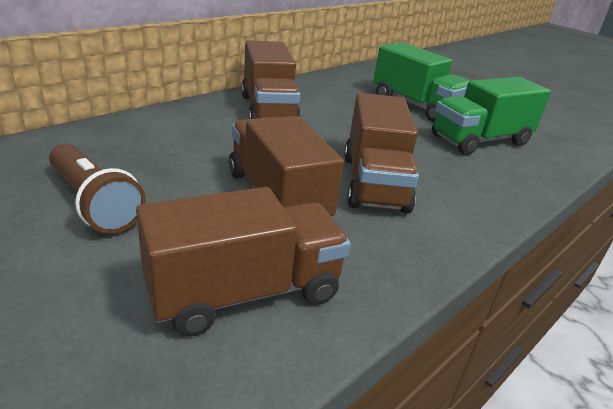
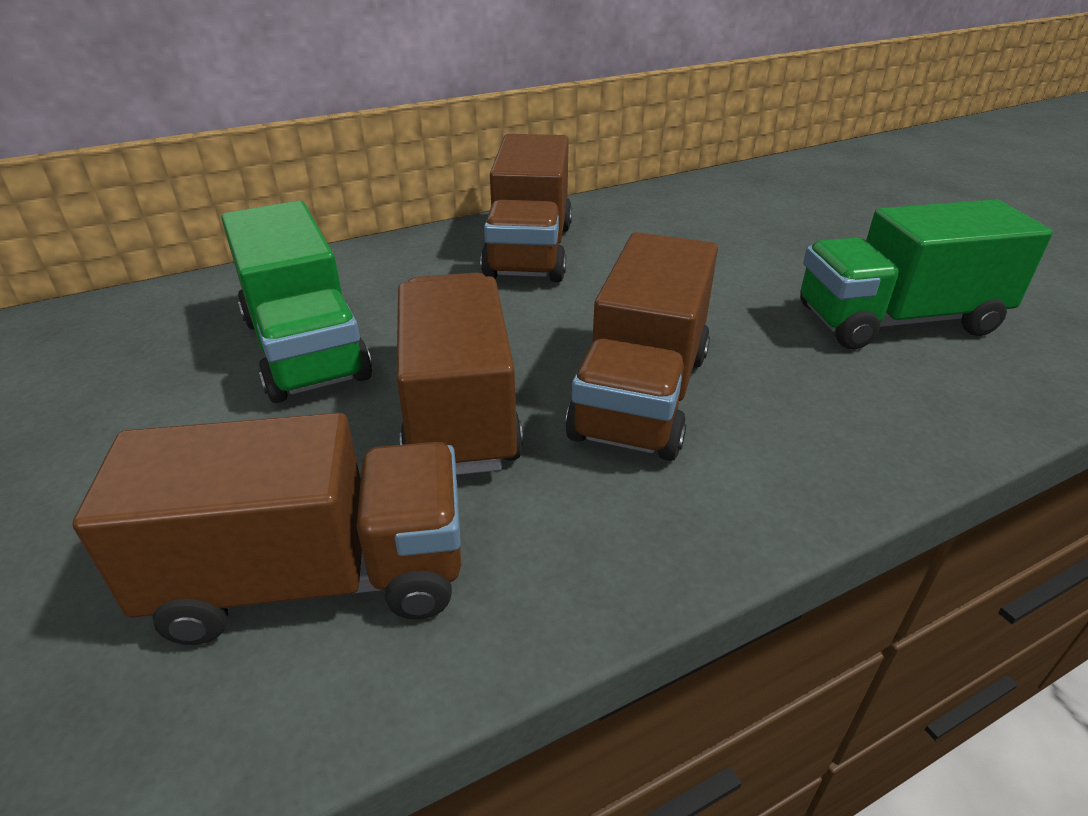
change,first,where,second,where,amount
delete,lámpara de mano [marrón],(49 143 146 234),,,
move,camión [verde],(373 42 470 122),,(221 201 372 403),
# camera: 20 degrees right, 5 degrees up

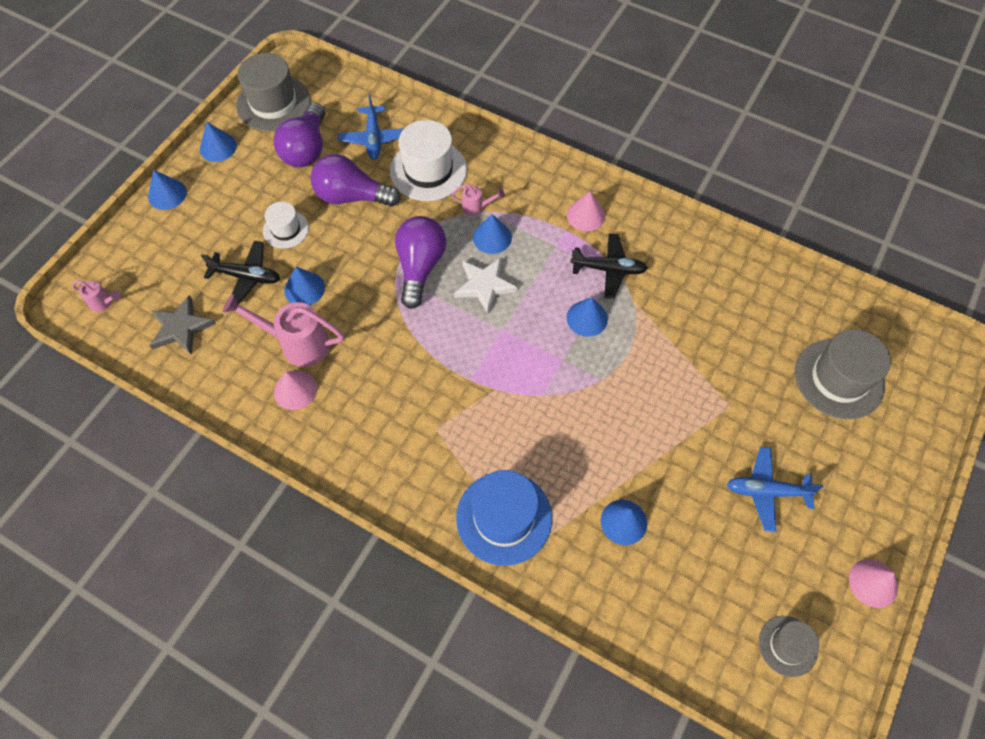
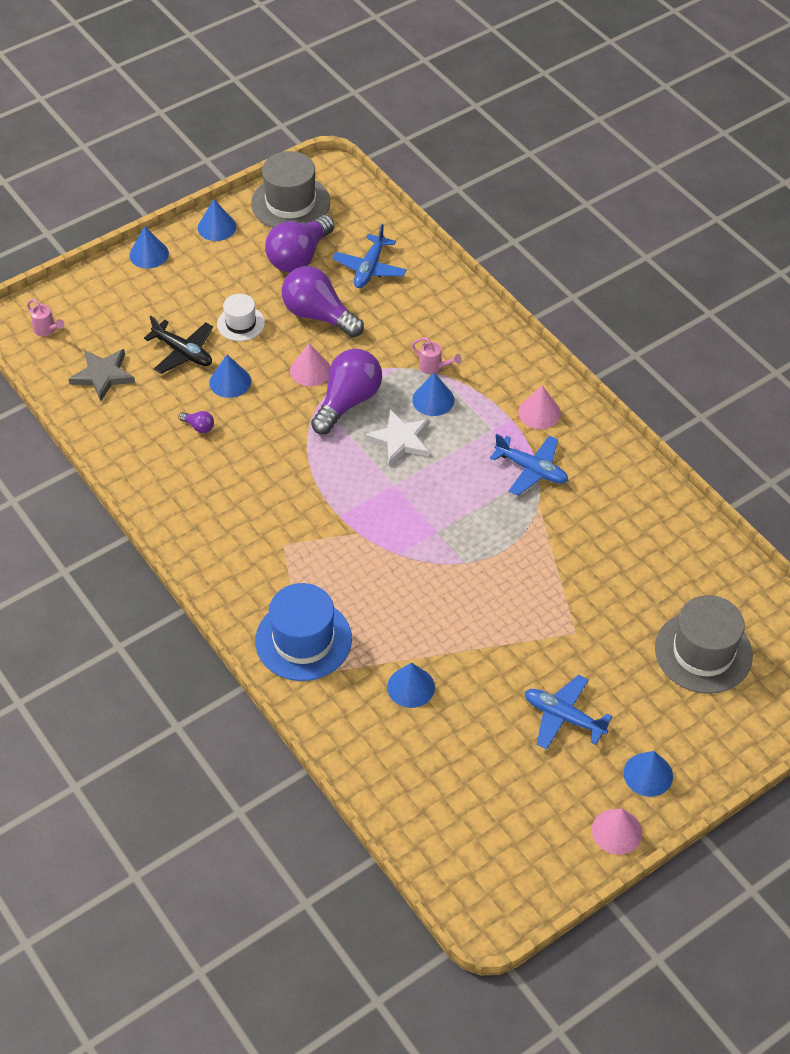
change,first,where,second,where,amount
replace,regadera [rosa],(223 294 344 367),bombilla [morado],(179 411 214 433),
move,cono [rosa],(274 371 317 410),,(290 343 331 386),
delete,sombrero [blanco],(390 120 467 201),,,
move,cono [azul],(567 297 608 337),,(623 751 673 797),
recolor,avión [negro],(570 233 648 299),avión [azul],(490 434 568 496),
delete,sombrero [gris],(759 616 819 677),,,
# camera: 25 degrees right, 10 degrees down

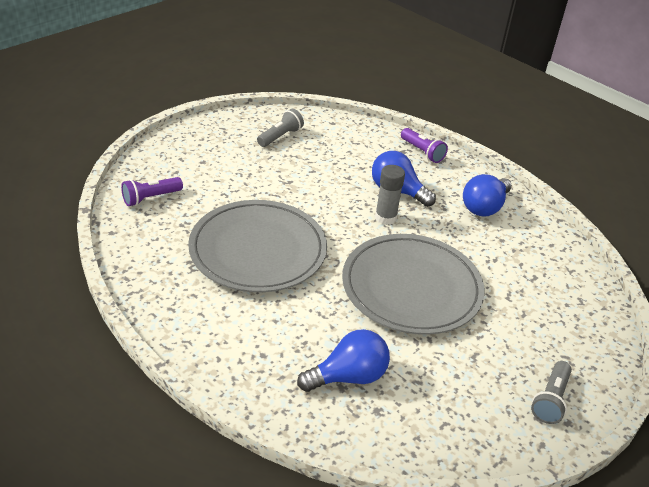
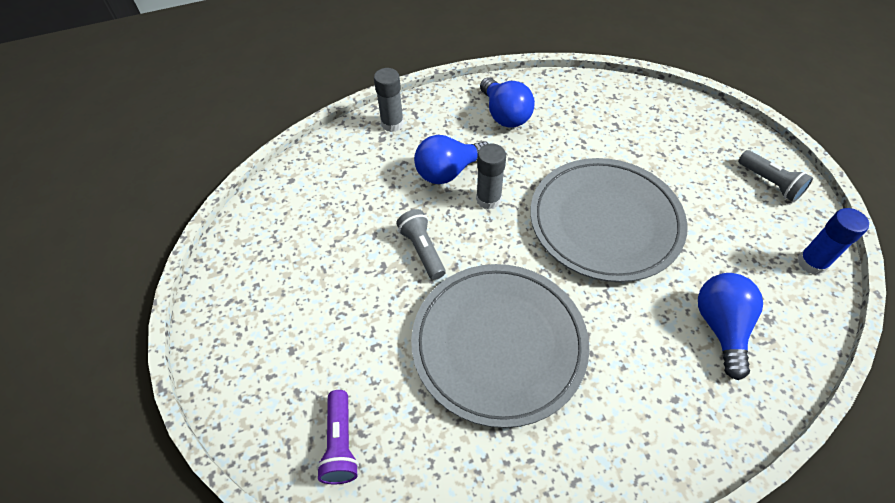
change,first,where,second,where,amount
move,lámpara de mano [gris],(257 109 304 147),,(396 209 446 280),
replace,lámpara de mano [morado],(401 128 448 163),barra de pegamento [gris],(374 68 404 132),
insert,,,barra de pegamento [azul],(797 208 869 275),
# camera: 60 degrees left, 15 degrees up

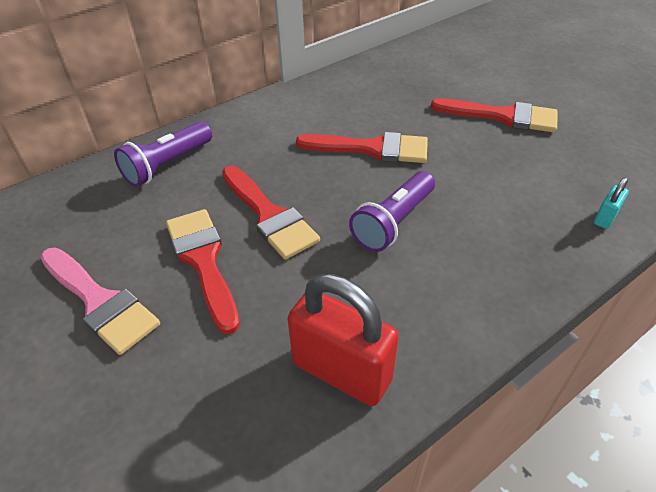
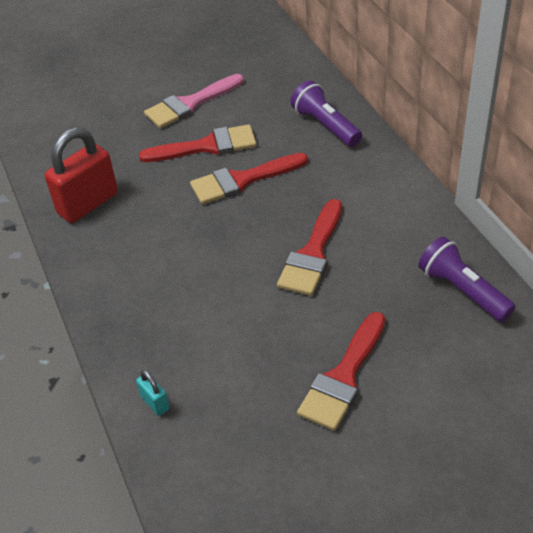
change,first,where,second,where,amount
move,lámpara de mano [morado],(349 171 435 252),,(418 237 516 322),
# camera: 105 degrees right, 0 degrees up

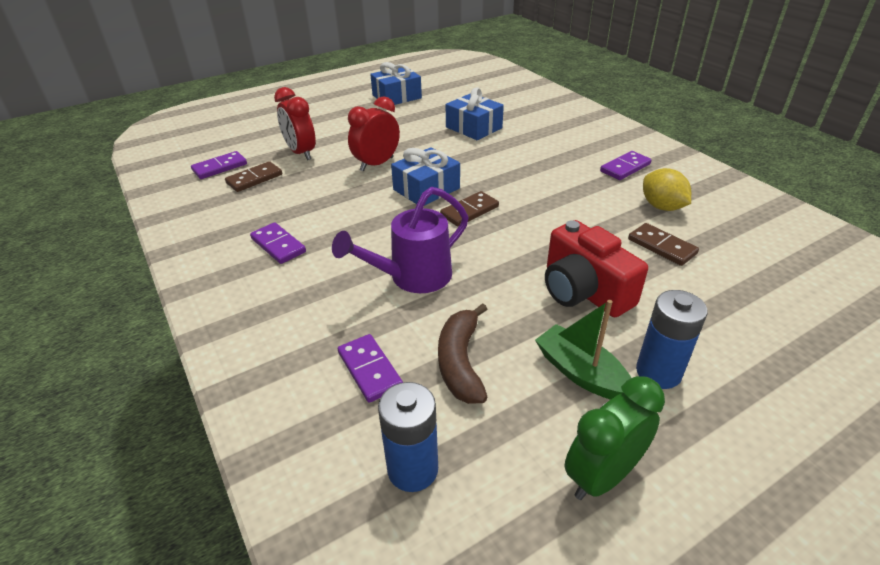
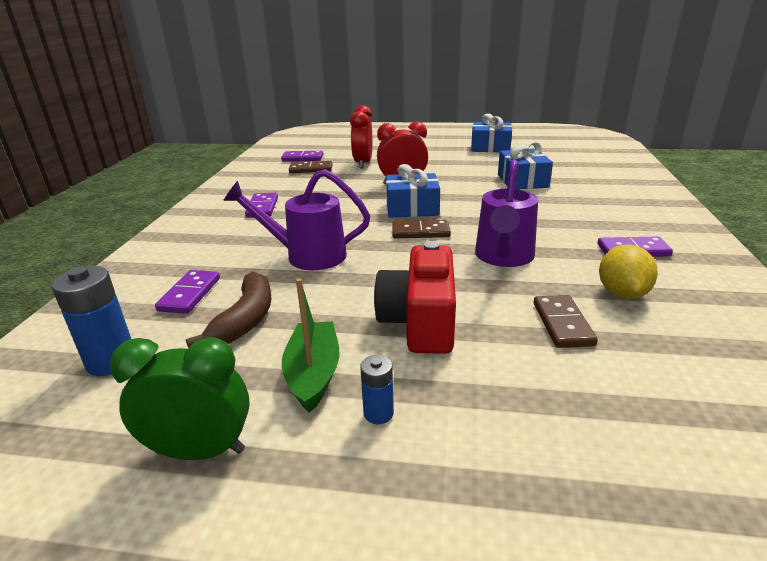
change,first,where,second,where,amount
rotate,plátano [marrón],(438 303 488 404),,(186 271 271 348),150 degrees clockwise
resize,pila [azul],(636 290 708 389),,(360 355 394 424),x0.56
insert,,,regadera [morado],(475 160 538 267),
# camera: 40 degrees right, 10 degrees down

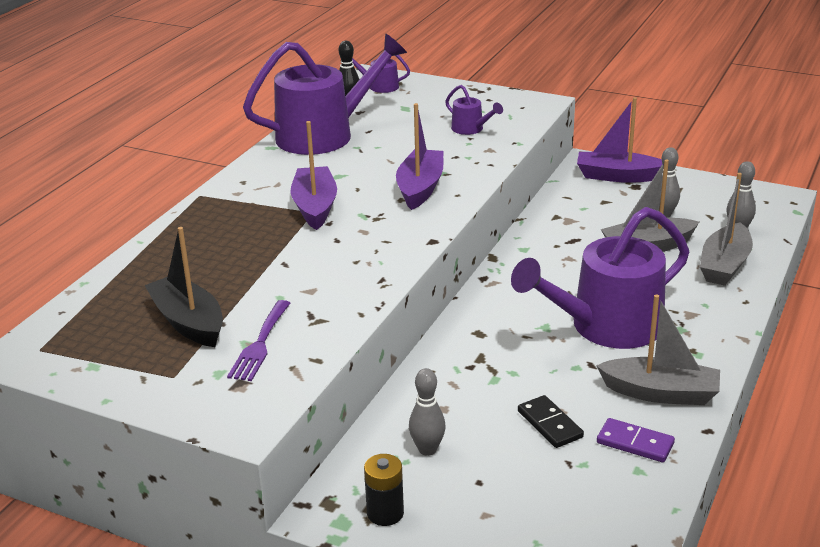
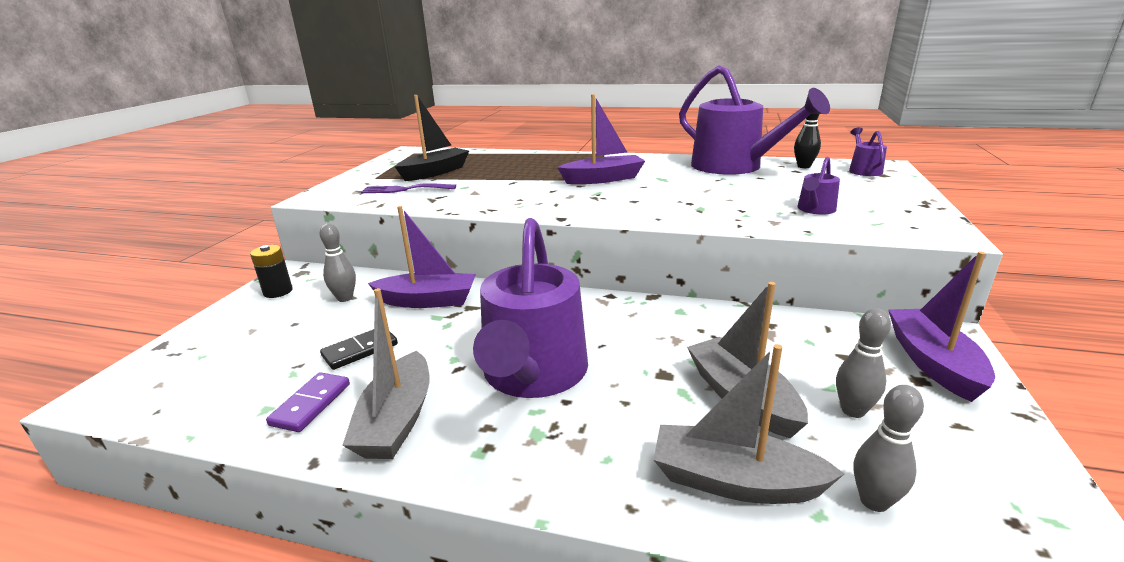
change,first,where,second,where,amount
move,barco [morado],(396 103 443 210),,(368 206 476 308),
rotate,regadera [morado],(511 207 689 349),,(473 218 588 398),135 degrees counterclockwise
# camera: 80 degrees right, 5 degrees down

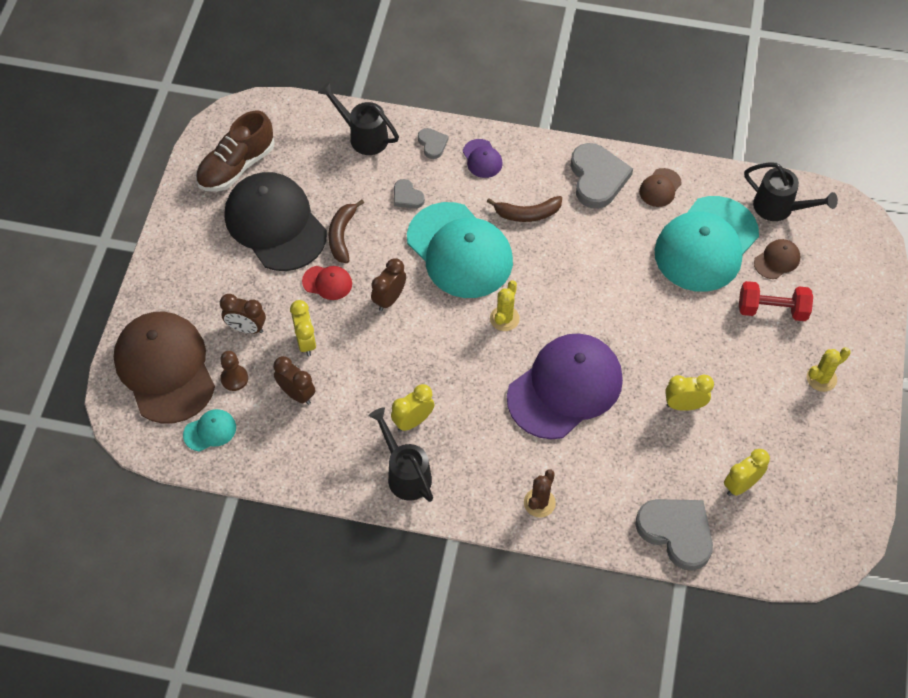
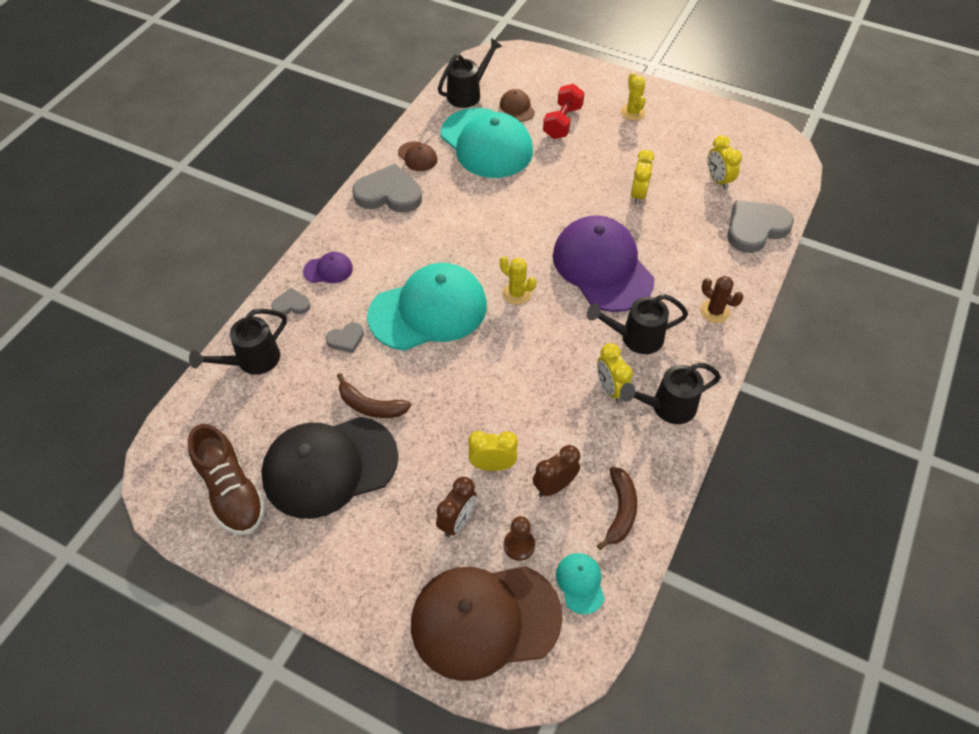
change,first,where,second,where,amount
delete,gorra [rojo],(302 266 352 300),,,
delete,despertador [marrón],(371 258 406 311),,,
move,plátano [marrón],(487 196 562 222),,(597 467 637 550),
insert,,,regadera [negro],(587 294 688 354),
# camera: 75 degrees left, 5 degrees down

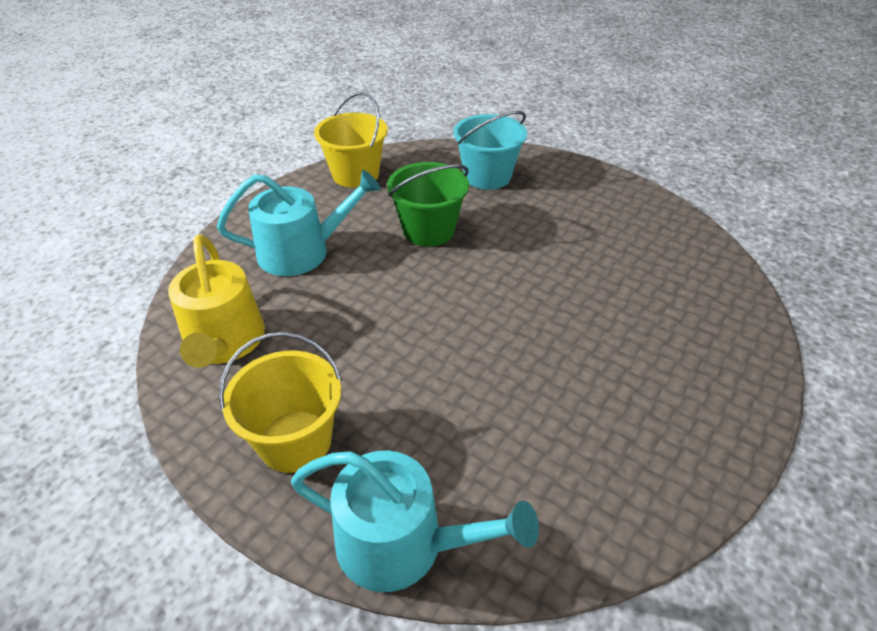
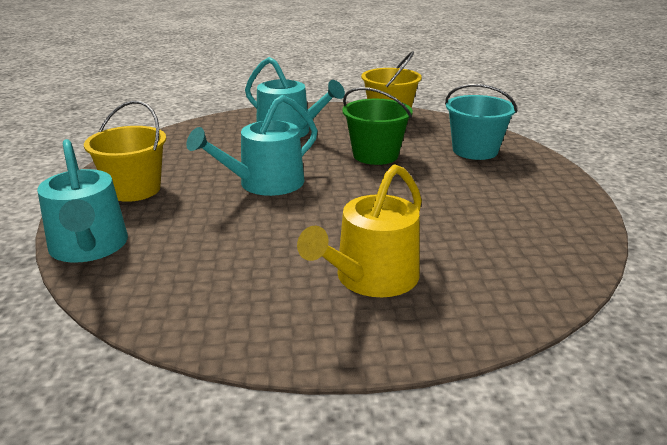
change,first,where,second,where,amount
move,regadera [amarillo],(168 234 265 368),,(297 164 422 297),
insert,,,regadera [turquesa],(186 95 318 196),
# camera: 50 degrees right, 15 degrees down

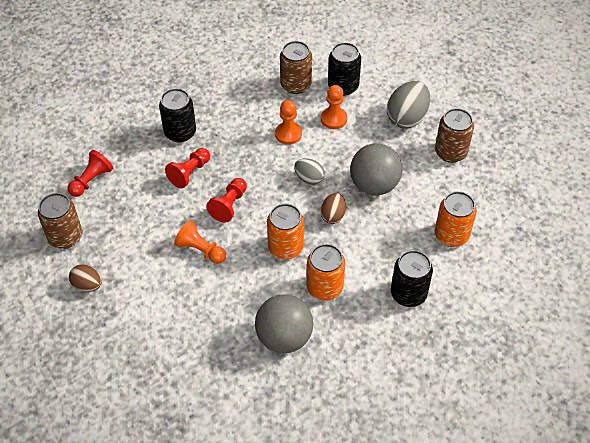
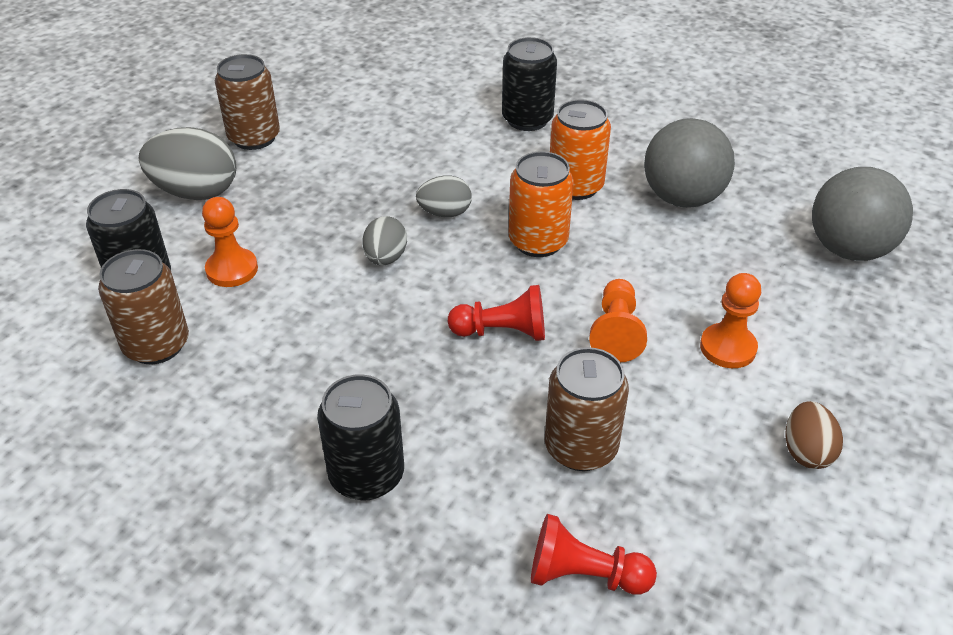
change,first,where,second,where,amount
move,lata [marrón],(38 193 82 249),,(545 347 629 471),
delete,peón [rojo],(165 148 210 188),,,
move,peón [naranja],(275 100 302 145),,(700 273 761 368),
recolor,huevo [marrón],(320 193 346 224),huevo [gris],(416 175 472 217),
move,pelota [gris],(350 143 402 195),,(812 167 913 261),
delete,lata [naranja],(435 191 477 247),,,
# camera: 115 degrees left, 10 degrees down

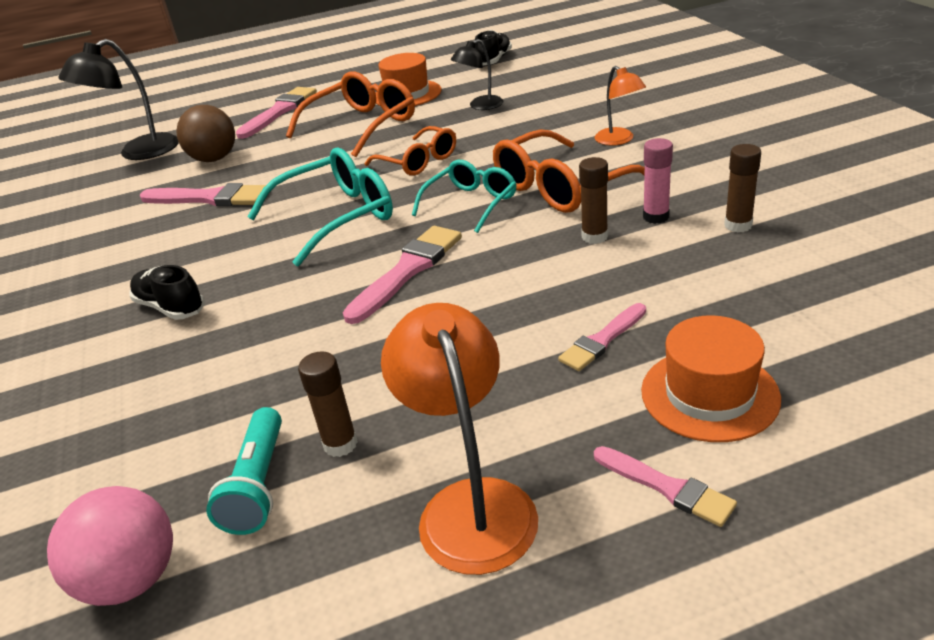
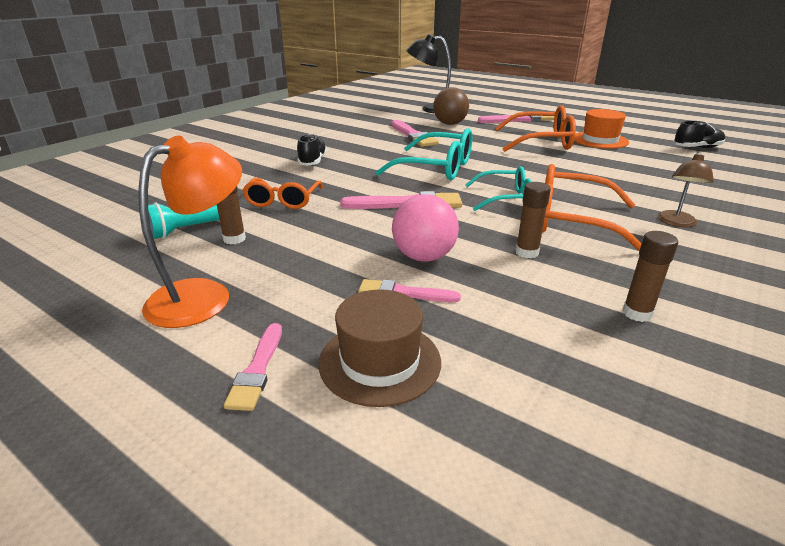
change,first,where,second,where,amount
move,pelota [rosa],(47 486 173 606),,(392 194 459 262),
move,gafas [naranja],(365 126 456 176),,(242 178 323 209),
delete,lámpara [negro],(451 39 503 110),,,
recolor,lámpara [naranja],(595 66 646 146),lámpara [marrón],(657 152 714 227),
recolor,sombrero [naranja],(641 315 781 442),sombrero [marrón],(319 289 441 407),
delete,barra de pegamento [rosa],(643 138 673 224),,,
# camera: 50 degrees right, 5 degrees down

